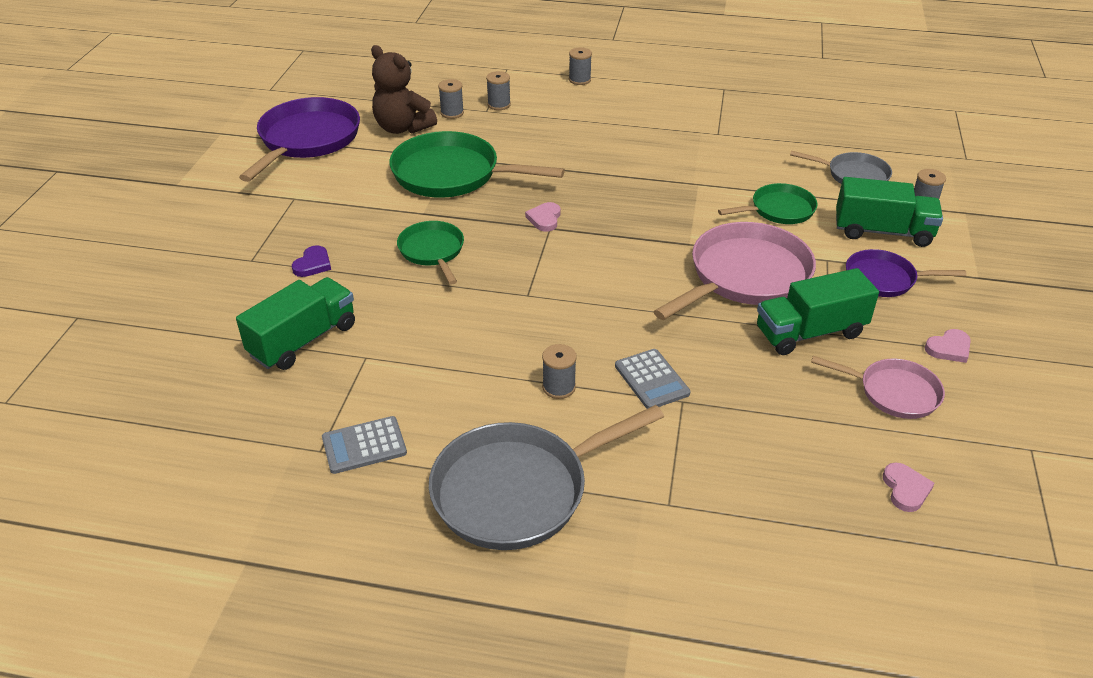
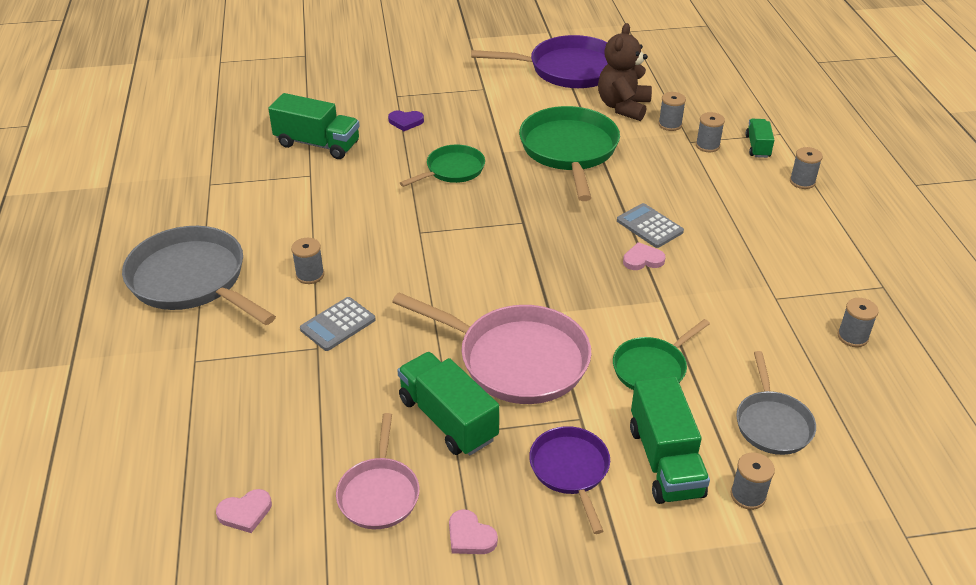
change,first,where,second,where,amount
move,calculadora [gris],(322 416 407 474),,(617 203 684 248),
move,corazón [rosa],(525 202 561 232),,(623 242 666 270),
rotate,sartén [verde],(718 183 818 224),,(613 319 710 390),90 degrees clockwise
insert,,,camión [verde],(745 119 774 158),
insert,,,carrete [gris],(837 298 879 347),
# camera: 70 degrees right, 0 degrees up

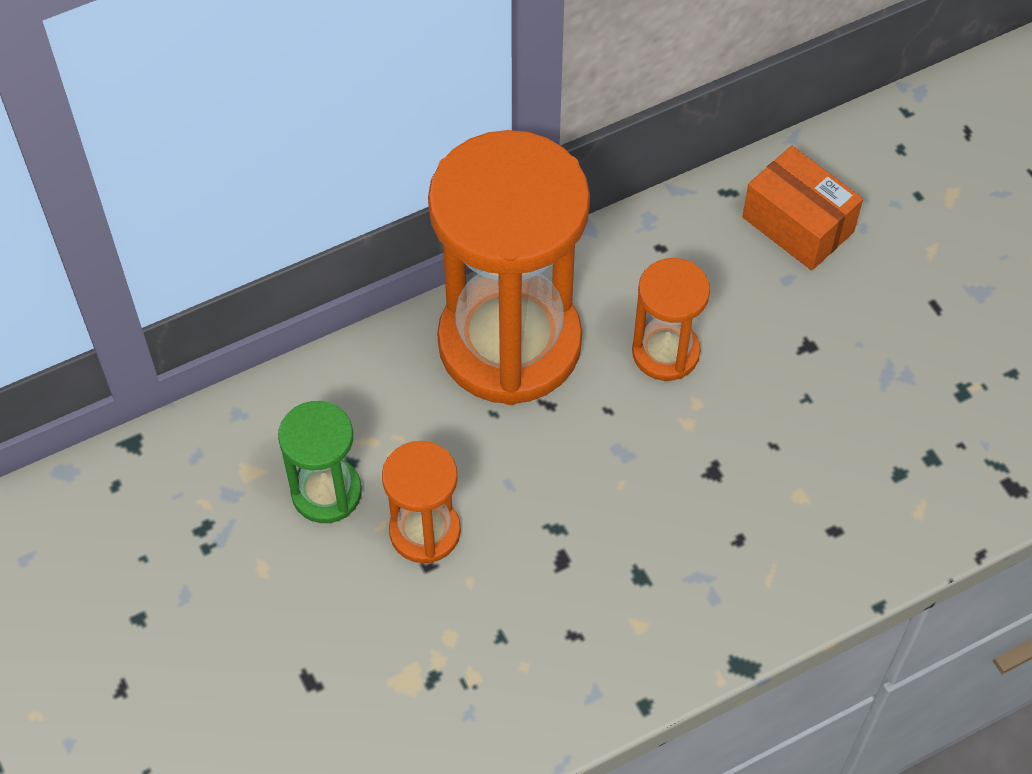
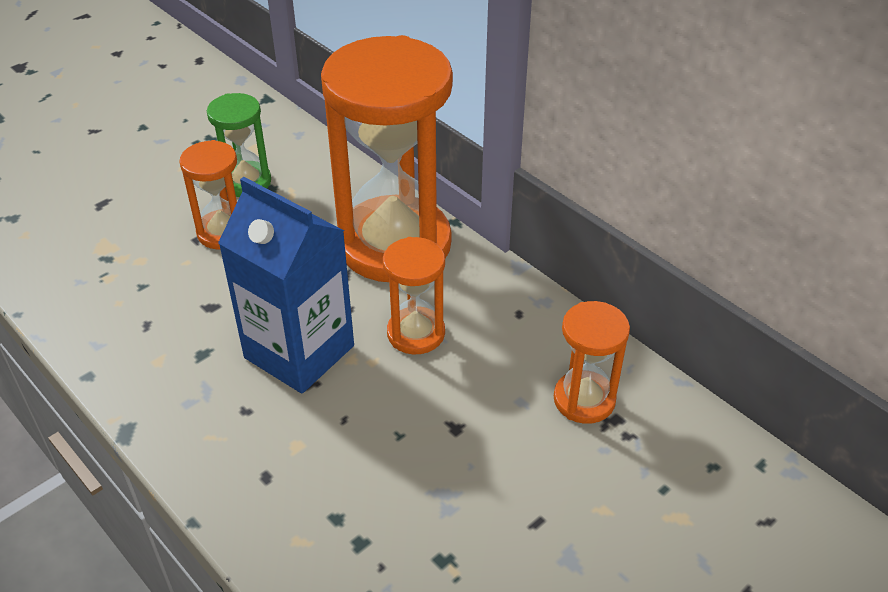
change,first,where,second,where,amount
replace,caja [naranja],(742 146 863 271),reloj de arena [naranja],(554 301 630 424),
insert,,,cartón de leche [azul],(218 177 354 393),
# camera: 75 degrees right, 15 degrees down

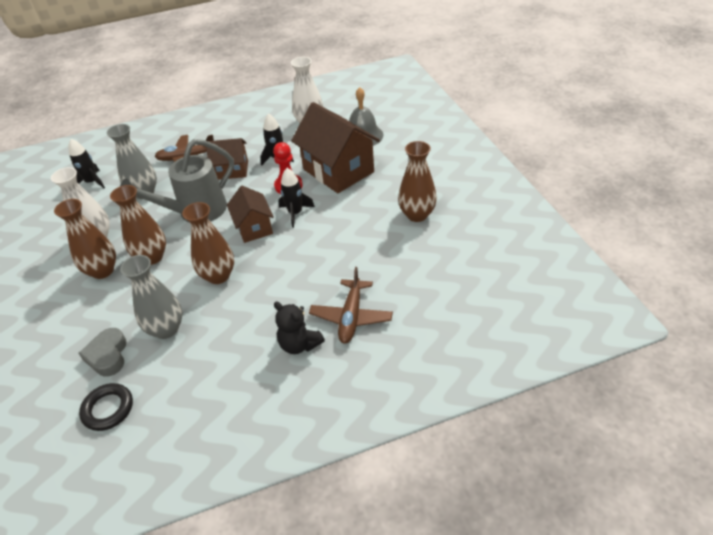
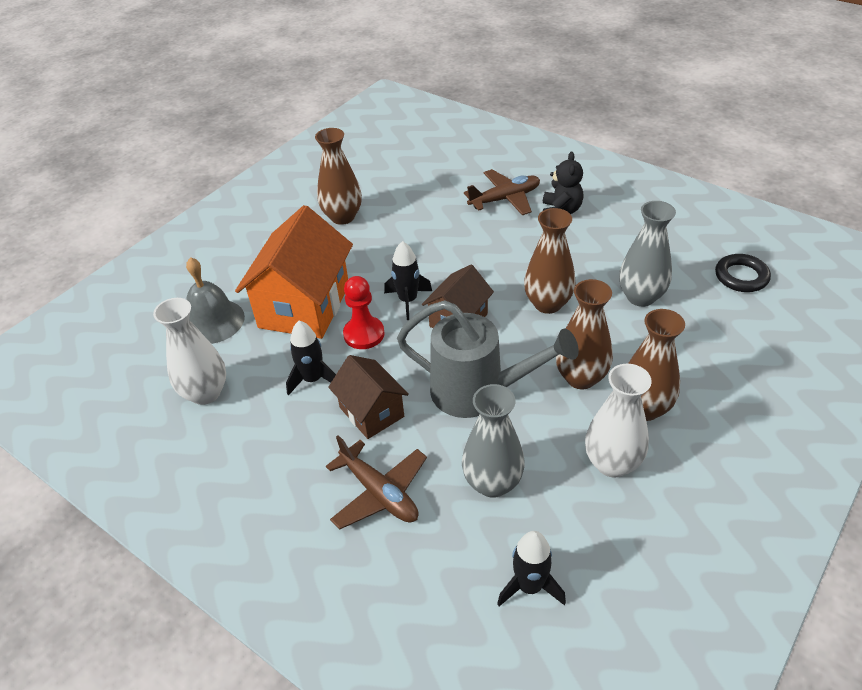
change,first,where,second,where,amount
delete,corazón [gris],(78 328 127 377),,,
recolor,casa [marrón],(291 102 380 193),casa [naranja],(235 205 353 339),
# camera: 125 degrees left, 0 degrees up

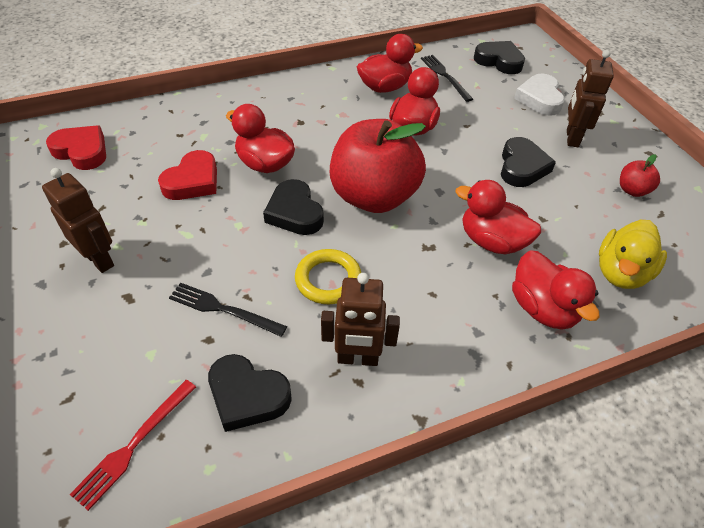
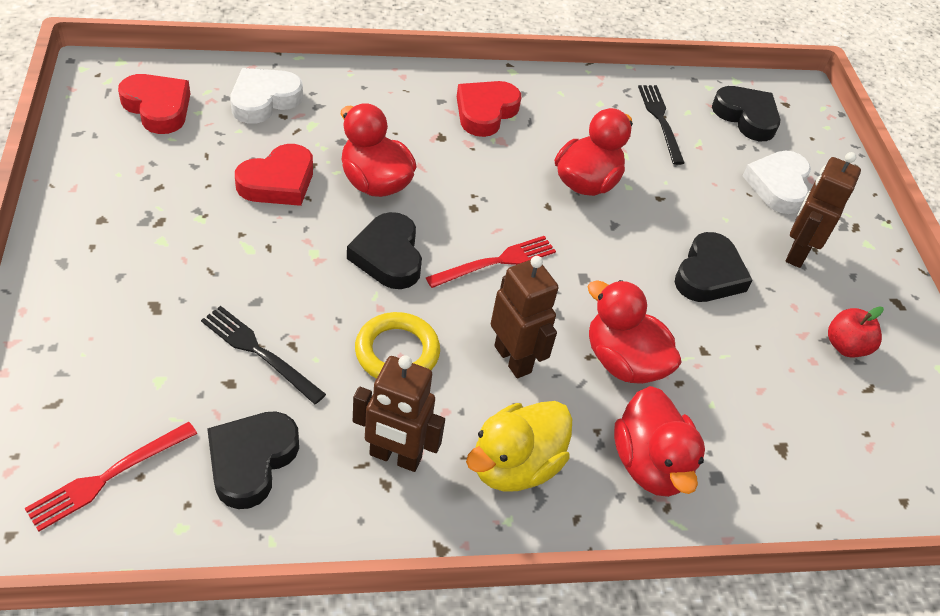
change,first,where,second,where,amount
move,robot [marrón],(42 168 114 273),,(491 256 558 378),
rotate,corazón [negro],(208 354 292 432),,(207 411 299 509),75 degrees clockwise
replace,manzana [rojo],(330 119 426 213),tenedor [rojo],(426 236 556 288),
delete,pato [rojo],(357 34 423 93),,,
move,pato [amarillo],(599 220 667 289),,(466 401 572 491),
insert,,,corazón [blanco],(230 68 303 124),
insert,,,corazón [rojo],(457 81 521 137),
# camera: 10 degrees right, 0 degrees up

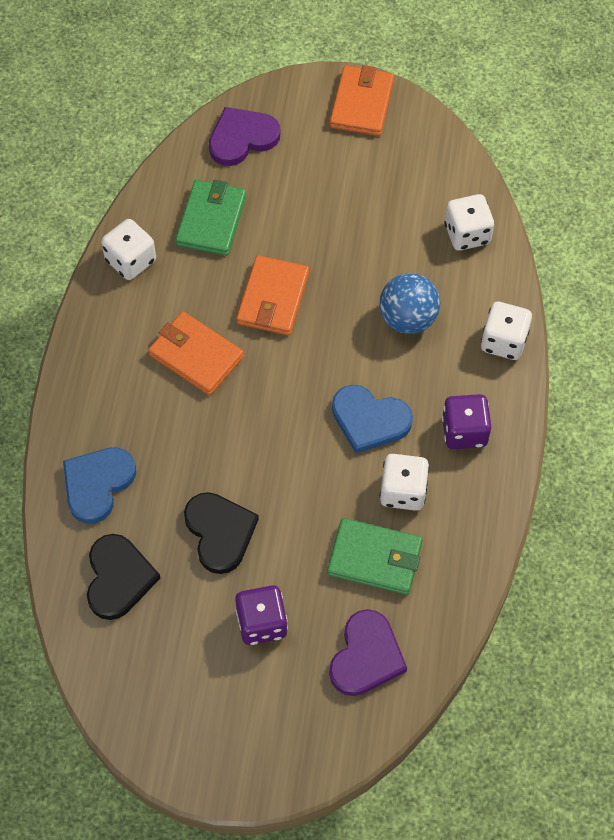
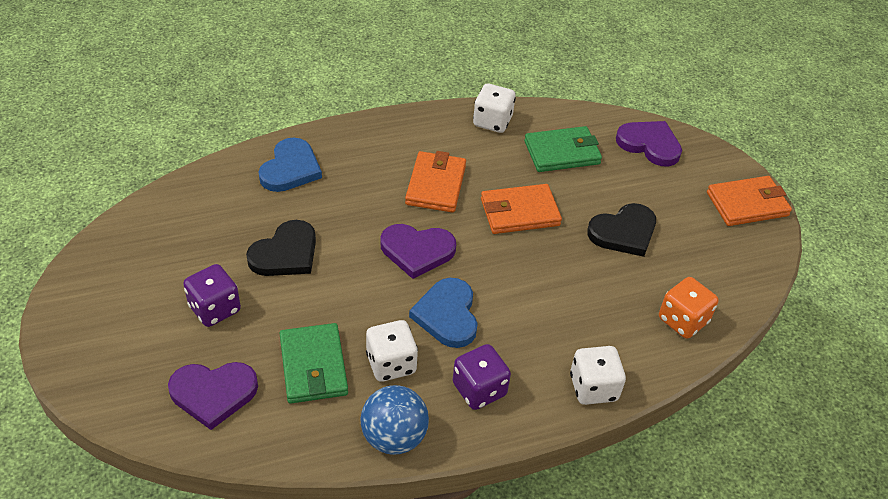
change,first,where,second,where,amount
rotate,corazón [azul],(63 447 136 524),,(259 137 322 192),105 degrees clockwise
move,corazón [negro],(87 534 160 620),,(587 203 656 257),
move,pelota [azul],(379 273 441 334),,(360 385 429 455),
recolor,dado [blanco],(444 194 494 251),dado [naranja],(659 277 719 339),
insert,,,corazón [morado],(380 224 456 279),
# camera: 60 degrees right, 15 degrees down

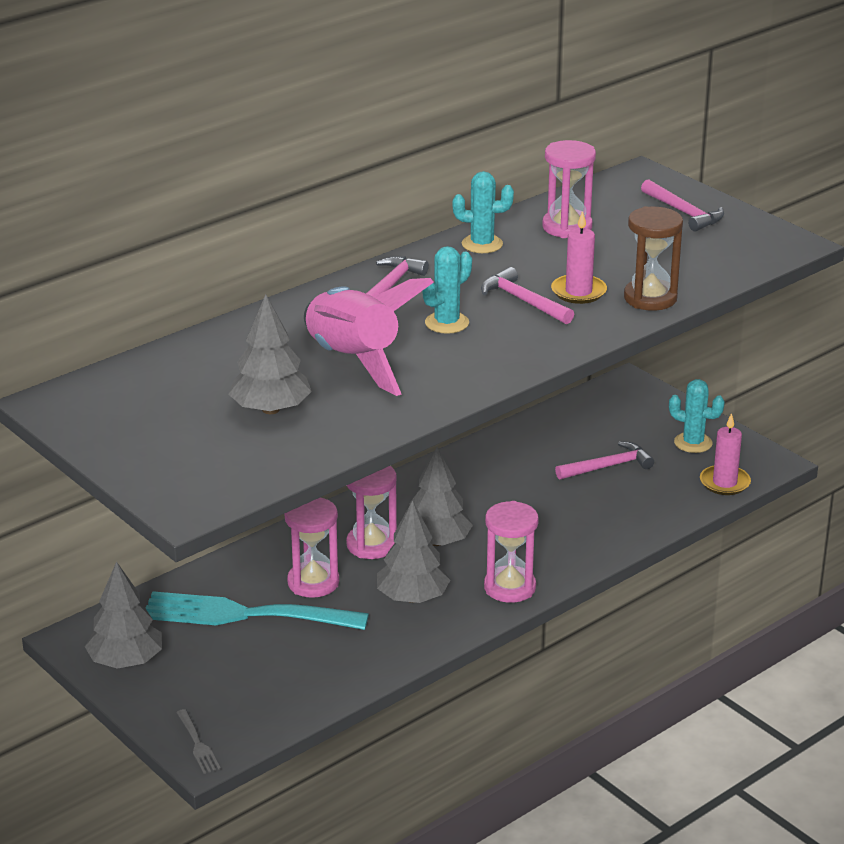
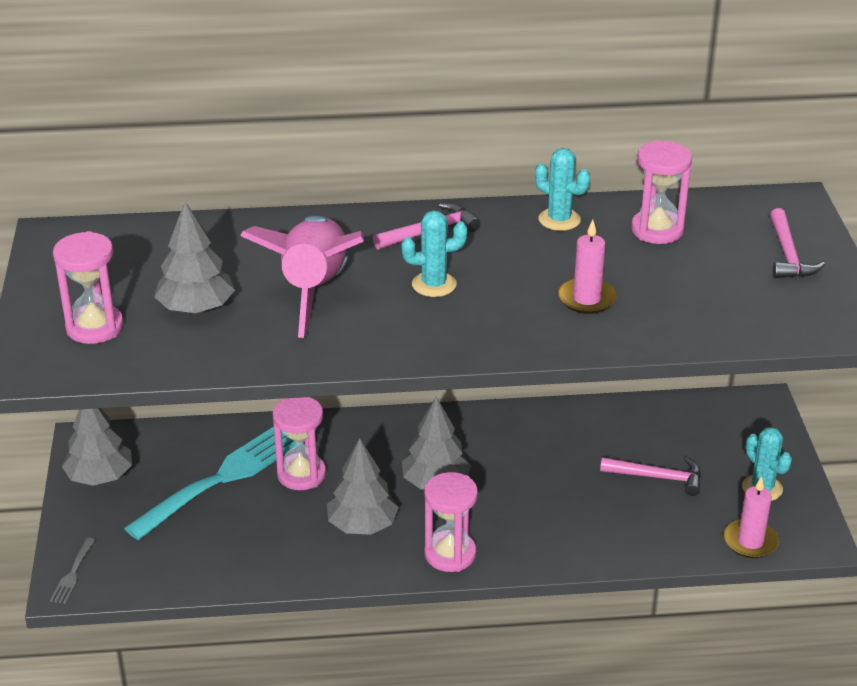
change,first,where,second,where,amount
rotate,tenedor [turquesa],(146 591 369 630),,(124 427 296 540),90 degrees clockwise
move,reloj de arena [rosa],(346 466 397 559),,(53 231 124 344),
delete,martillo [rosa],(481 267 574 324),,,
delete,reloj de arena [marrón],(624 206 683 311),,,
# camera: 35 degrees right, 5 degrees up

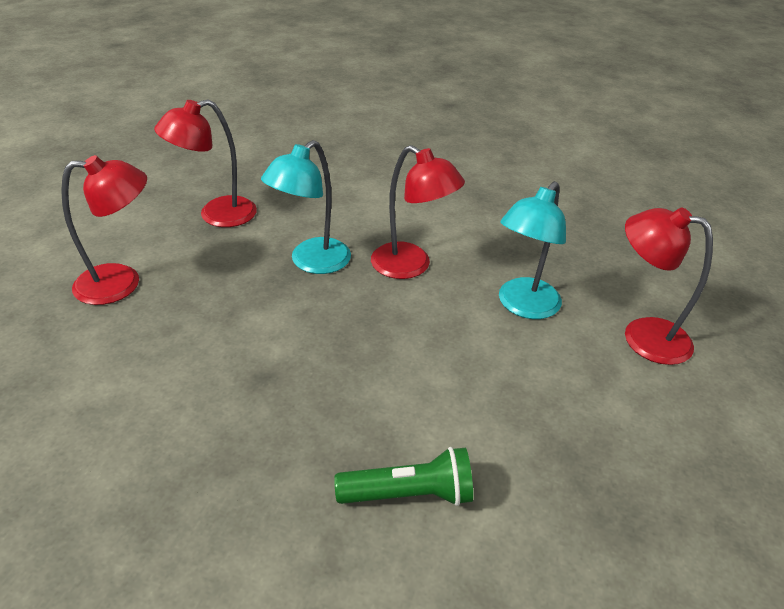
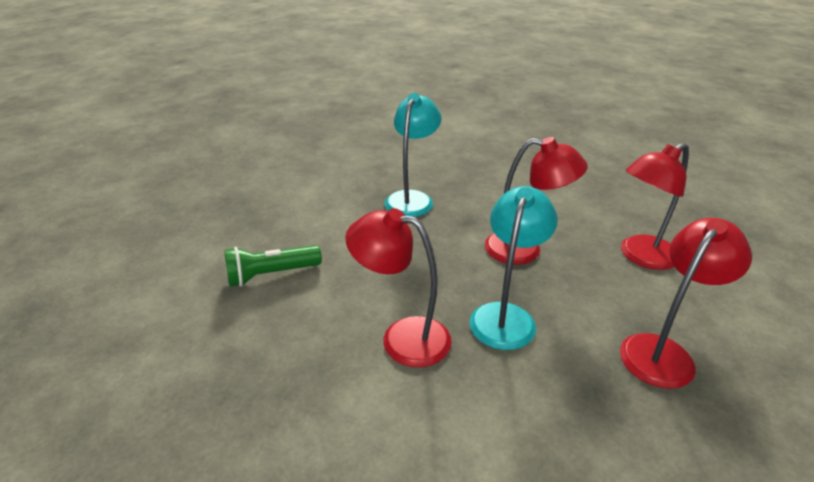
change,first,where,second,where,amount
move,lámpara de mano [verde],(334 447 473 506),,(224 245 322 287),
move,lámpara [turquesa],(499 181 566 319),,(384 93 441 217),
move,lámpara [rojo],(625 207 713 365),,(485 137 588 265),
# camera: 165 degrees right, 5 degrees down

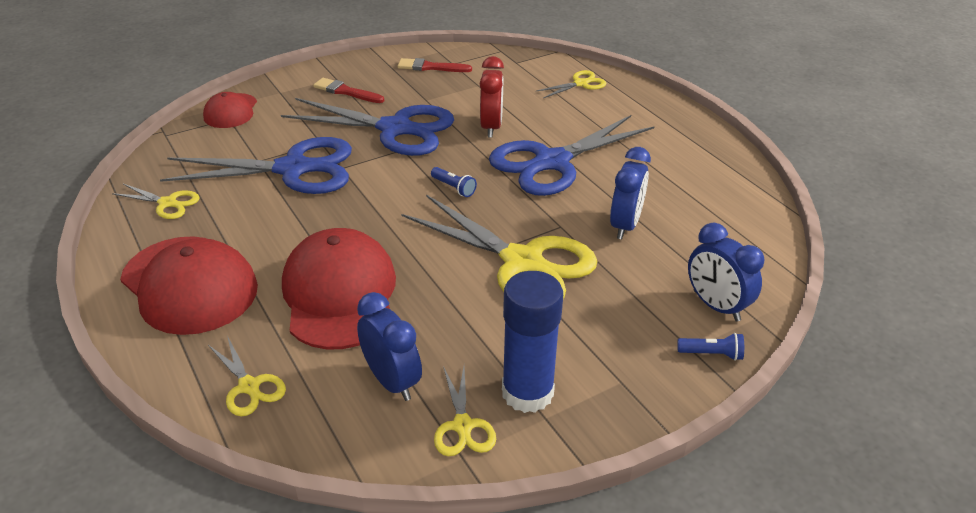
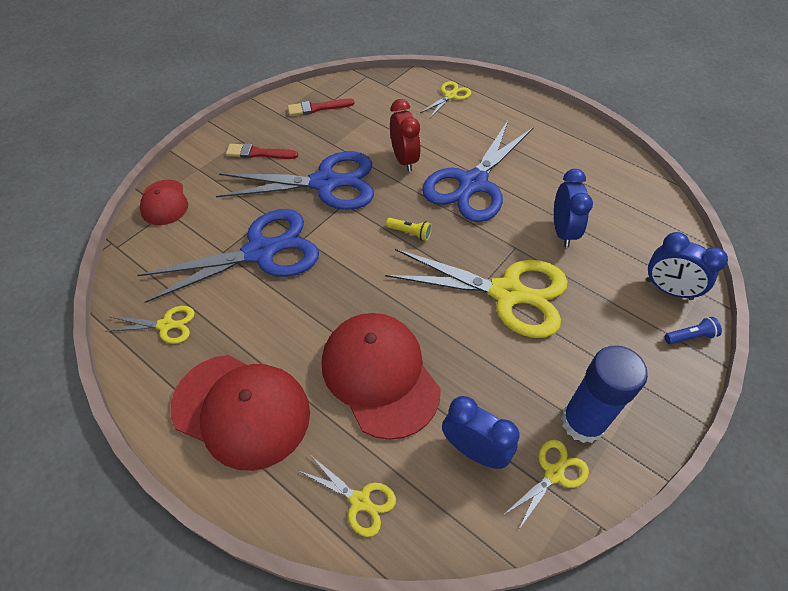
change,first,where,second,where,amount
recolor,lámpara de mano [azul],(431 167 477 197),lámpara de mano [amarillo],(386 218 432 241),
rotate,tijeras [amarillo],(434 366 496 456),,(505 440 589 529),105 degrees counterclockwise
# camera: 20 degrees left, 15 degrees up

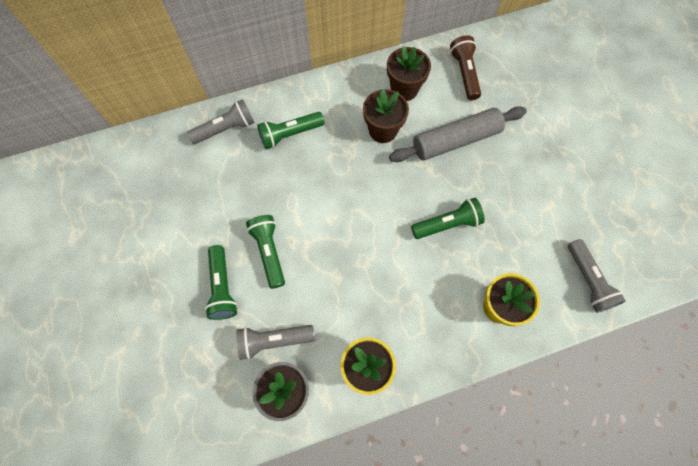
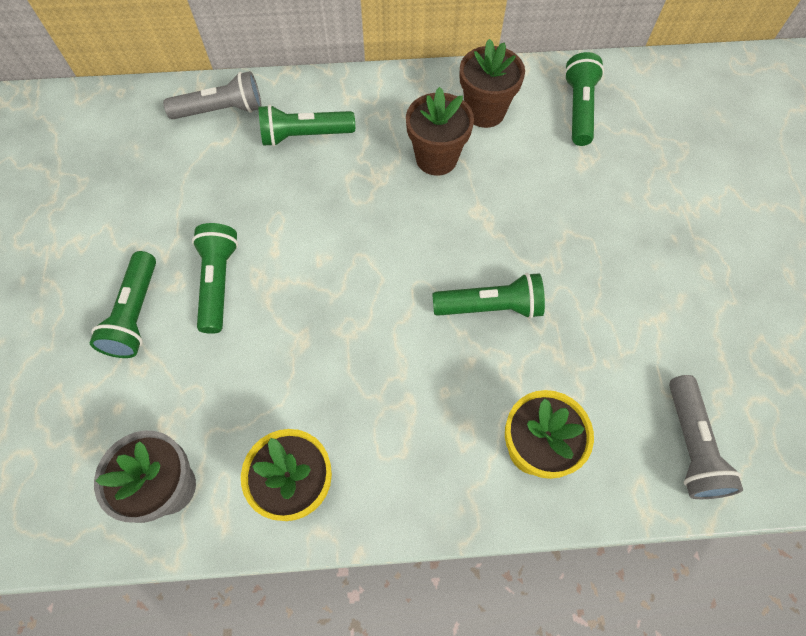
change,first,where,second,where,amount
delete,lámpara de mano [gris],(236 325 315 360),,,
delete,rodillo [gris],(389 106 527 162),,,
recolor,lámpara de mano [marrón],(450 35 481 100),lámpara de mano [verde],(564 52 604 146),
# camera: 15 degrees right, 5 degrees down

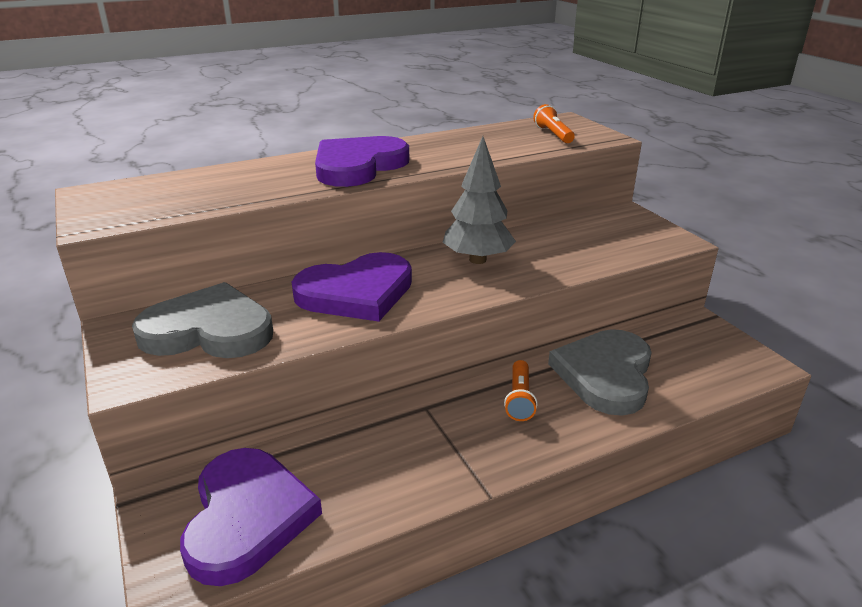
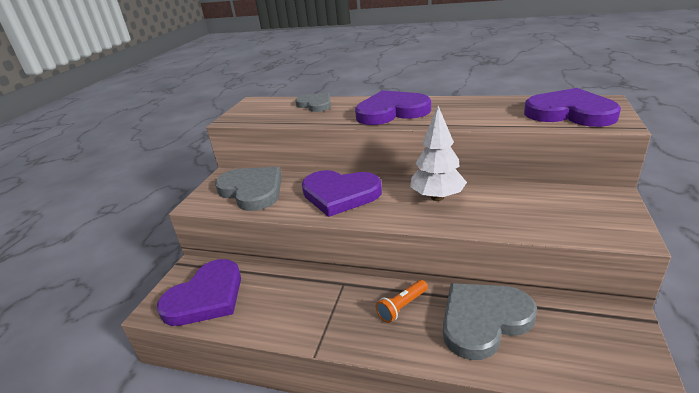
change,first,where,second,where,amount
recolor,árbol [gris],(443 136 516 264),árbol [blanco],(410 106 467 201),
replace,lámpara de mano [naranja],(533 104 575 143),corazón [morado],(524 88 621 127),
insert,,,corazón [gris],(295 93 331 112),
# camera: 45 degrees right, 0 degrees up

